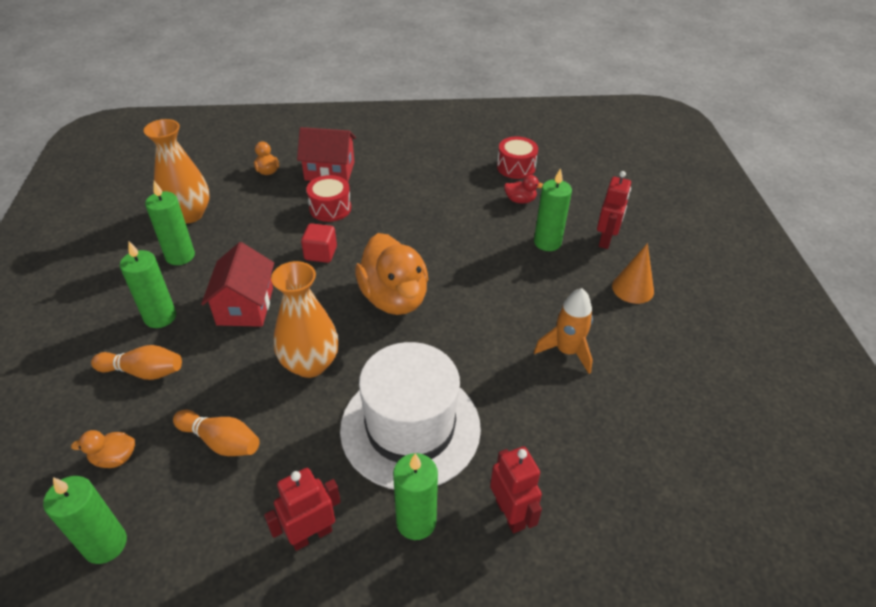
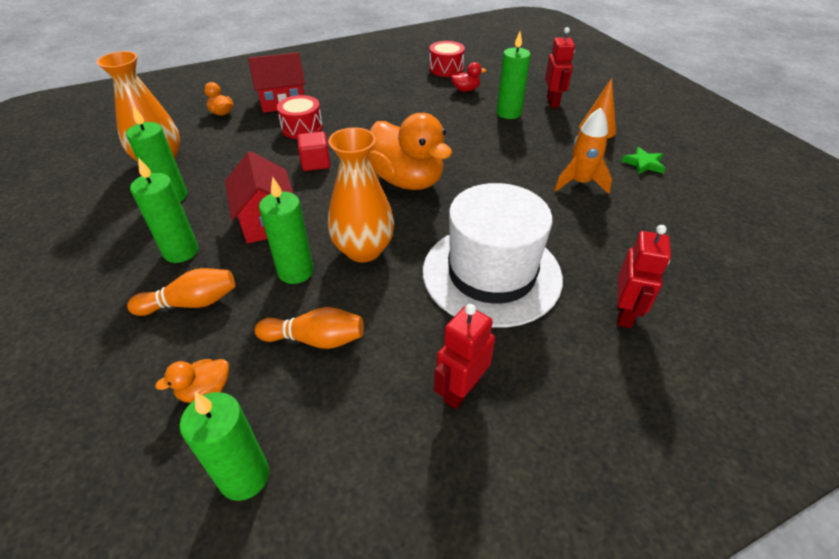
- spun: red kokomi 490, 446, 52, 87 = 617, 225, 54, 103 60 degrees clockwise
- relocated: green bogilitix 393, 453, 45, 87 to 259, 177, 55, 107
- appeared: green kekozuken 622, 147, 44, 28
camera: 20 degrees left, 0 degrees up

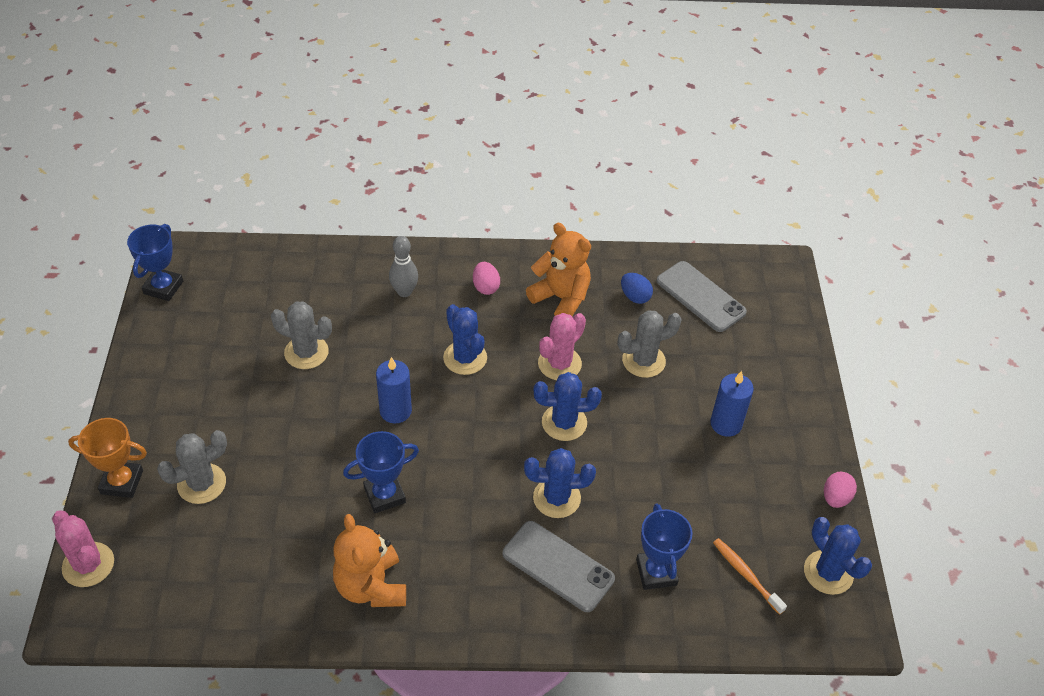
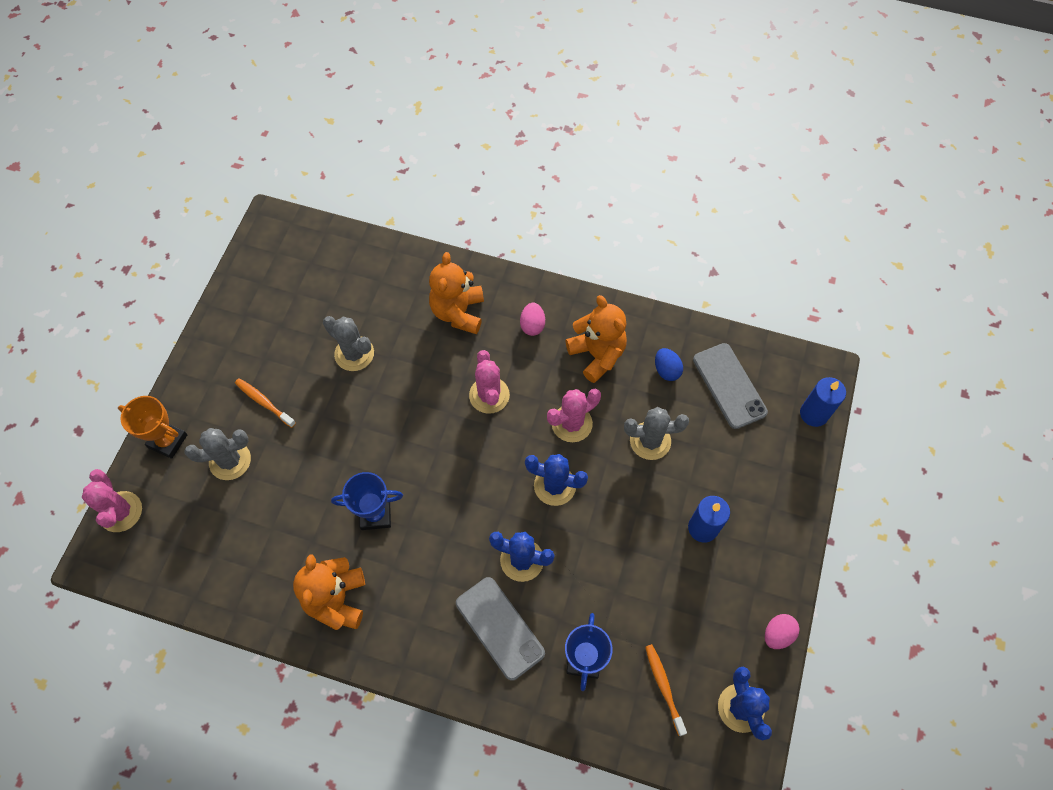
- missing: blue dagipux 127, 224, 56, 77
- exchanged: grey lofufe 389, 236, 29, 61 to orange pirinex 429, 252, 55, 82
- colour: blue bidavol 443, 304, 44, 71 to pink bidavol 469, 350, 41, 64
- relocated: blue bogilitix 376, 357, 36, 67 to 800, 377, 46, 50
- appeared: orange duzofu 235, 378, 61, 50
camera: 20 degrees right, 15 degrees up

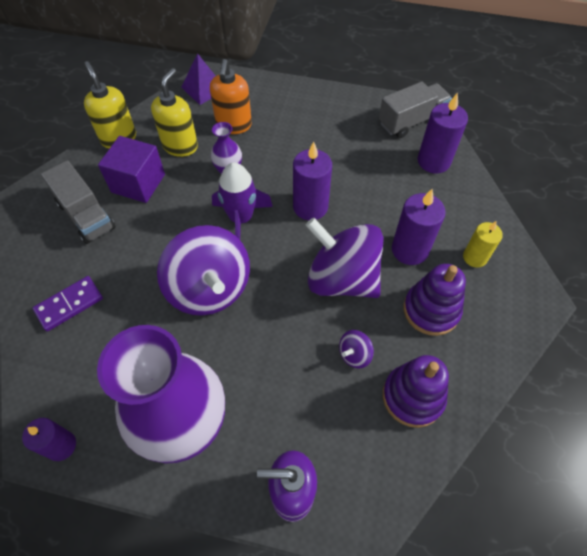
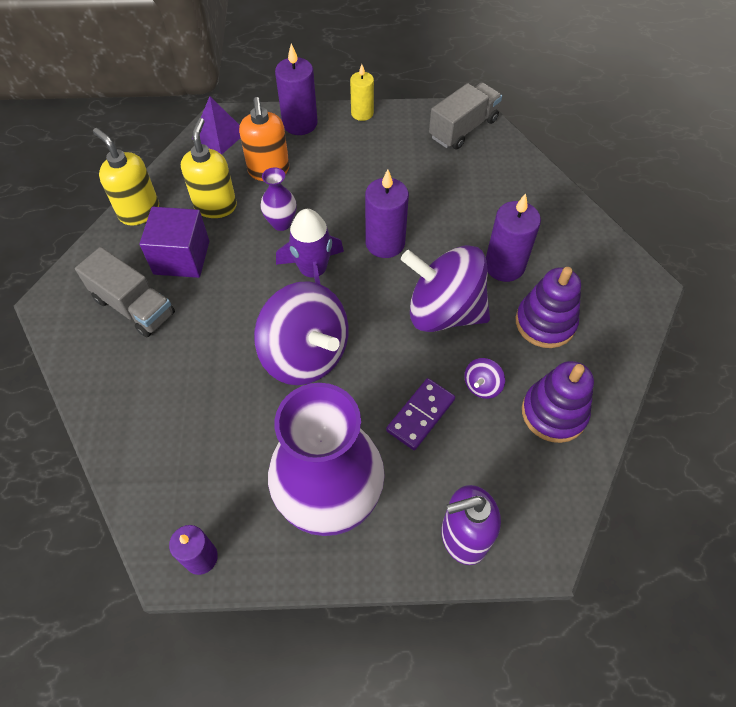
- relocated: purple bogilitix 417, 92, 51, 81 to 275, 44, 42, 91
- relocated: yellow bogilitix 463, 221, 40, 47 to 350, 64, 24, 57
- relocated: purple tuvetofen 32, 276, 71, 56 to 386, 378, 69, 72
camera: 15 degrees left, 0 degrees up

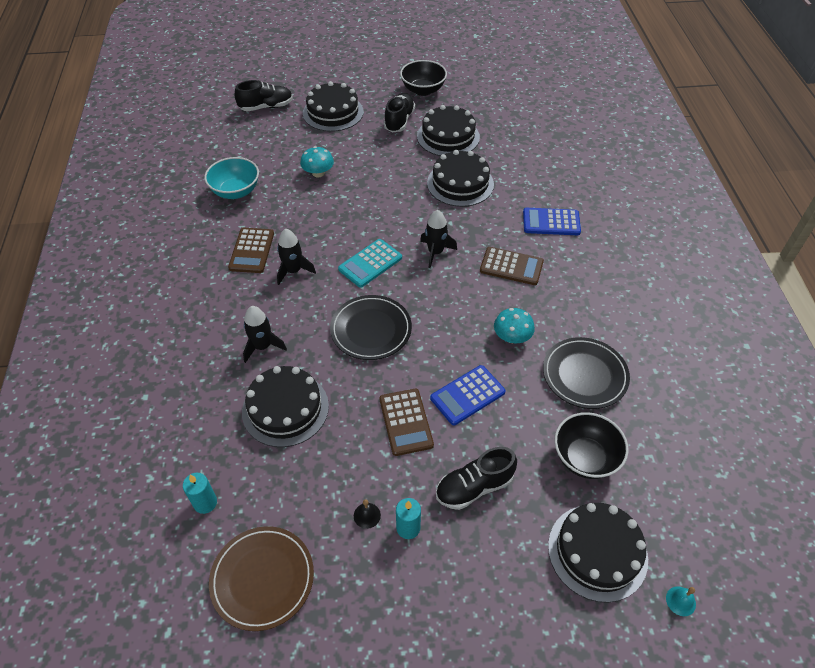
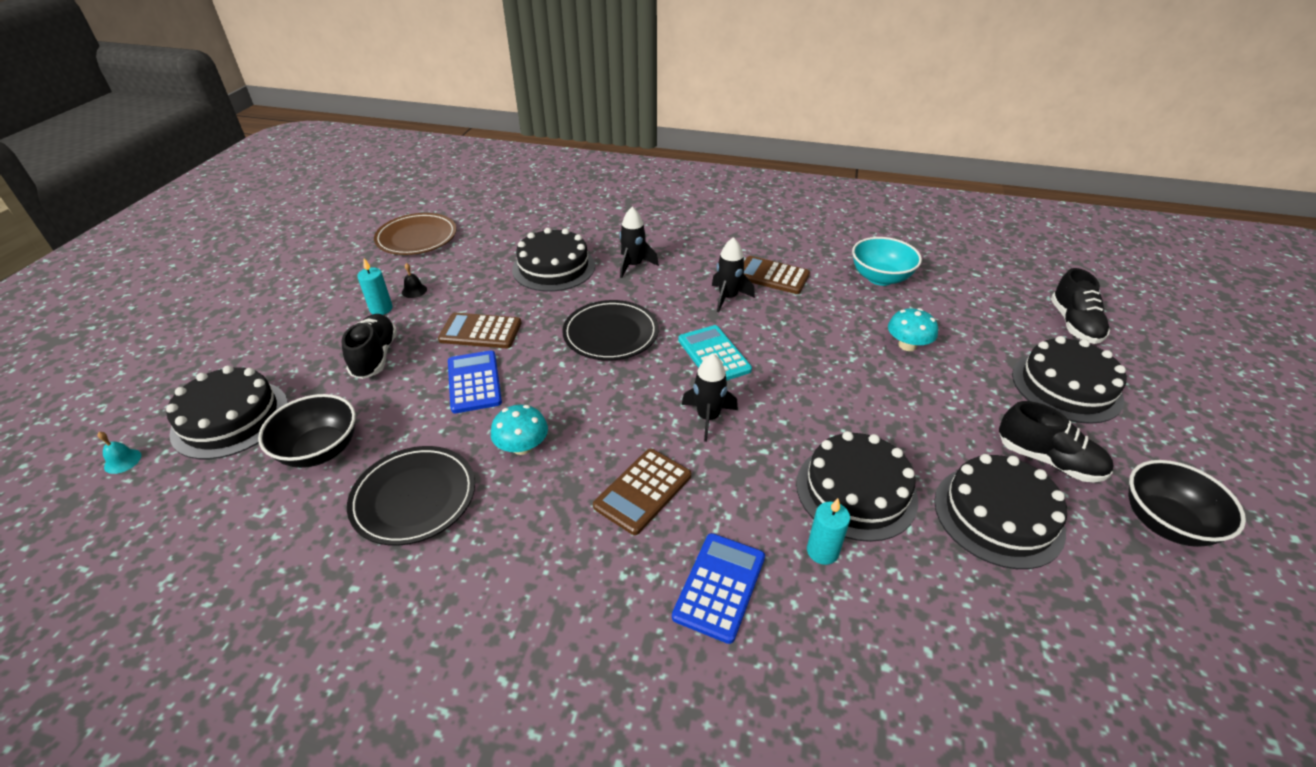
- relocated: turquoise bogilitix 183, 473, 34, 41 to 807, 498, 43, 67
camera: 110 degrees right, 10 degrees down

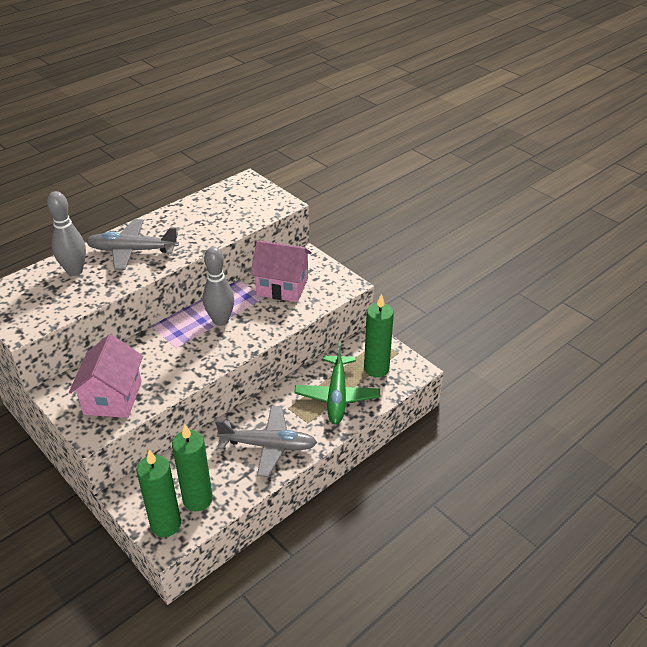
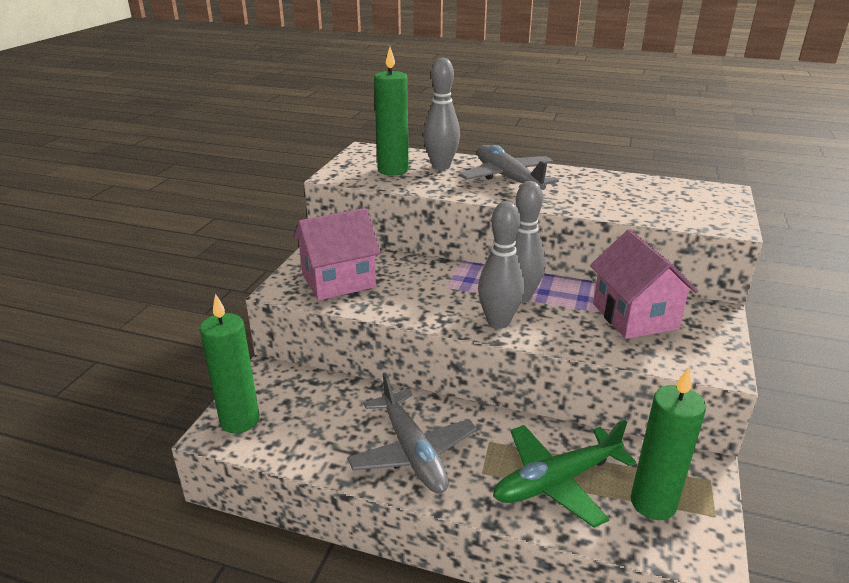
- relocated: green bogilitix 172, 424, 41, 87 to 374, 47, 35, 128
- appeared: grey lofufe 478, 201, 46, 128
camera: 60 degrees right, 10 degrees down

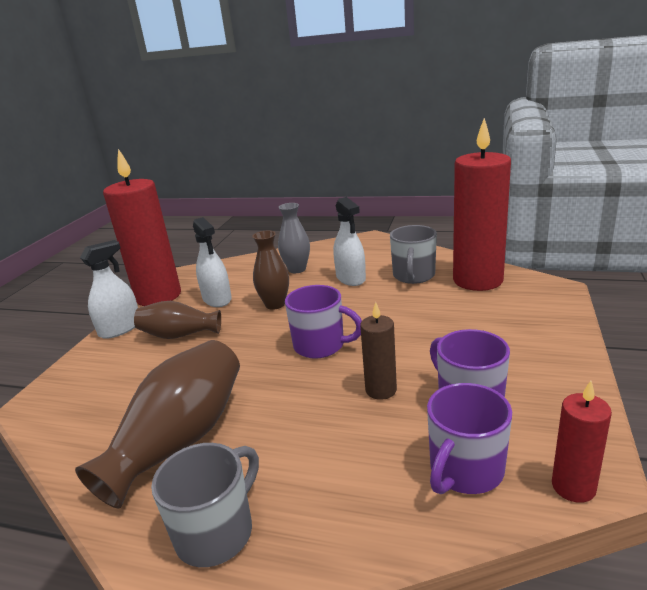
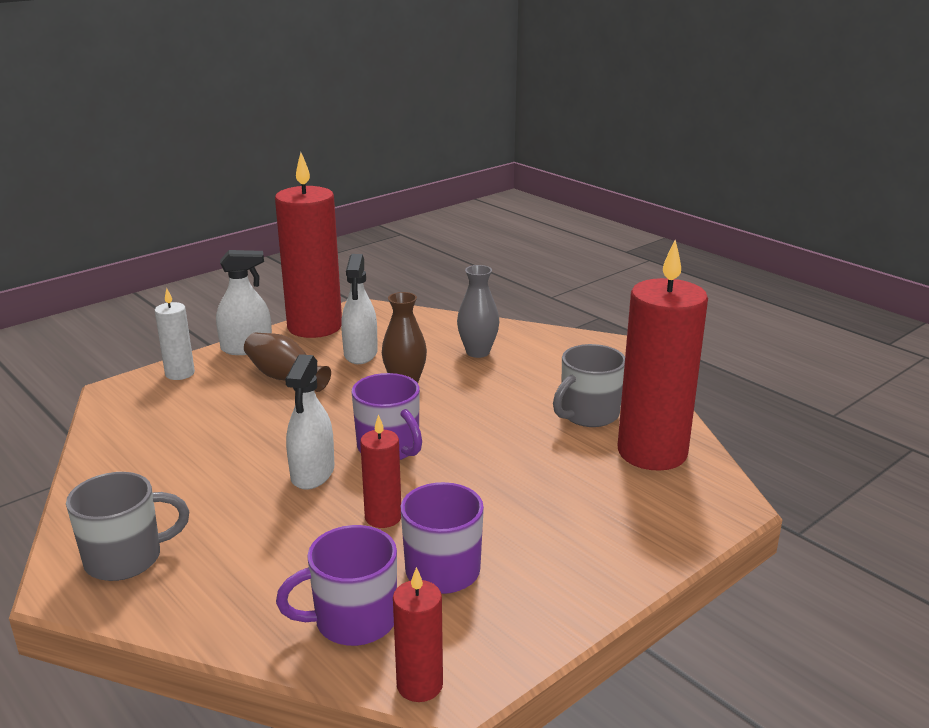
- relocated: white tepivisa 333, 197, 33, 89 to 285, 354, 49, 136
- colour: brown bogilitix 360, 302, 37, 98 to red bogilitix 360, 414, 41, 114
- missing: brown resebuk 75, 340, 165, 169
- appeared: white bogilitix 154, 288, 41, 92
camera: 30 degrees right, 0 degrees up

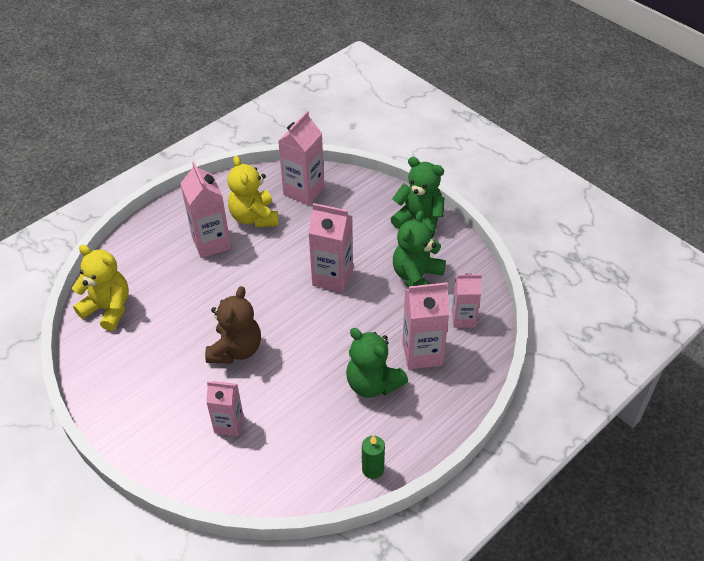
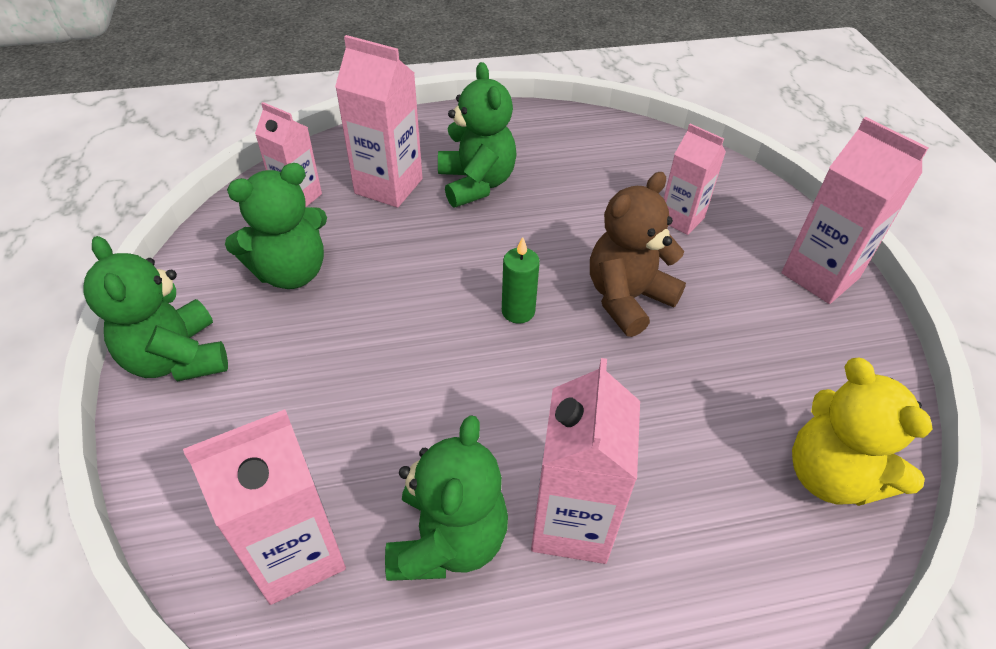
- colour: yellow pirinex 227, 155, 52, 73 to green pirinex 385, 415, 123, 166
- relocated: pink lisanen 308, 203, 45, 90 to 782, 117, 146, 187
- relocated: green bogilitix 362, 435, 23, 44 to 502, 237, 38, 87
camera: 150 degrees left, 0 degrees up

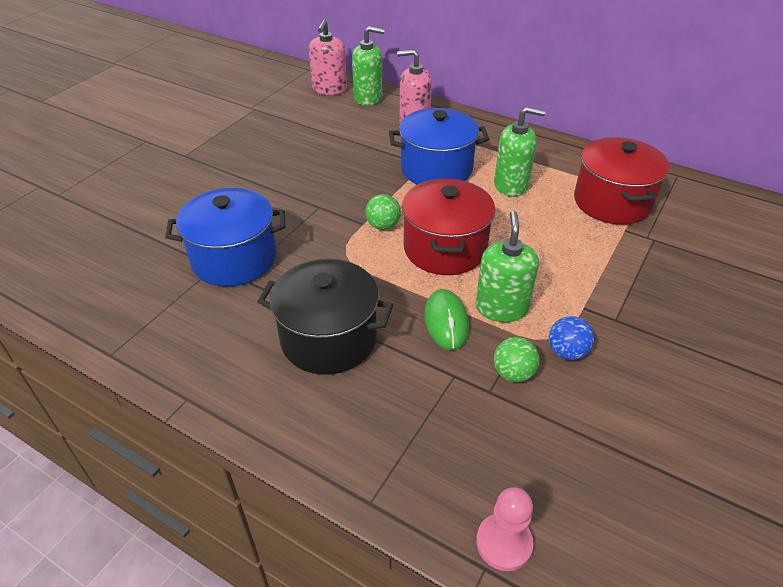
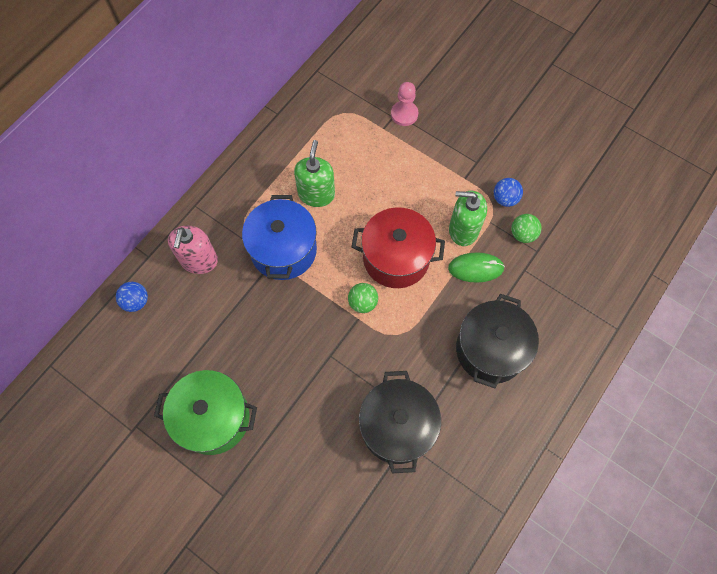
- missing: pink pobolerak 309, 20, 38, 75
- exchanged: green pobolerak 352, 26, 33, 80 to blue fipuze 116, 282, 32, 30
- missing: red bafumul 574, 137, 96, 88
- colour: blue bafumul 165, 188, 120, 98 to black bafumul 359, 371, 82, 102
- relocated: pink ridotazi 476, 487, 57, 84 to 391, 82, 27, 44
- appeared: green bafumul 154, 370, 103, 85
camera: 85 degrees left, 25 degrees up

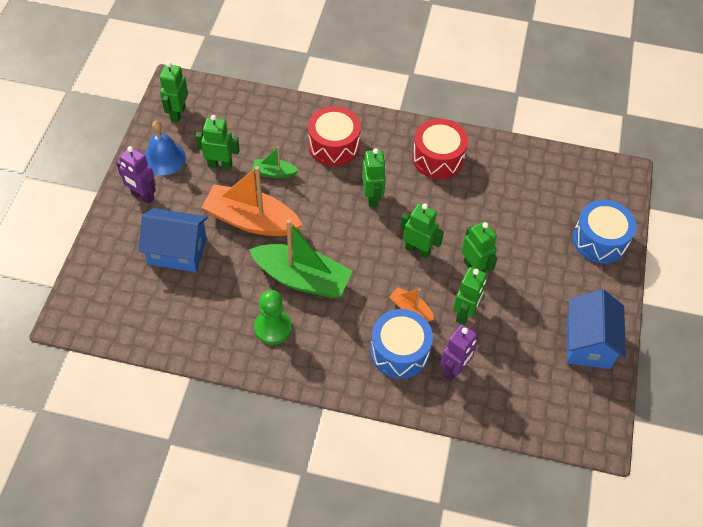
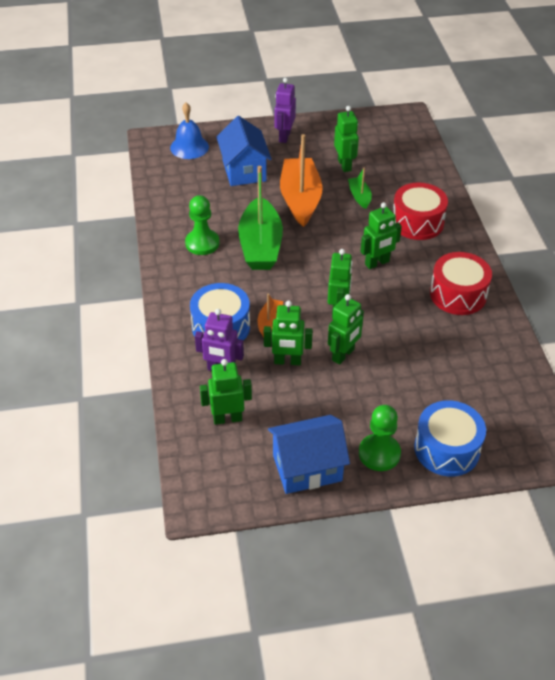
- relocated: green kokomi 160, 62, 28, 60 to 200, 359, 52, 66
- relocated: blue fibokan 144, 120, 42, 55 to 170, 103, 39, 56
- appeared: green ridotazi 359, 405, 42, 66
camera: 70 degrees right, 10 degrees down

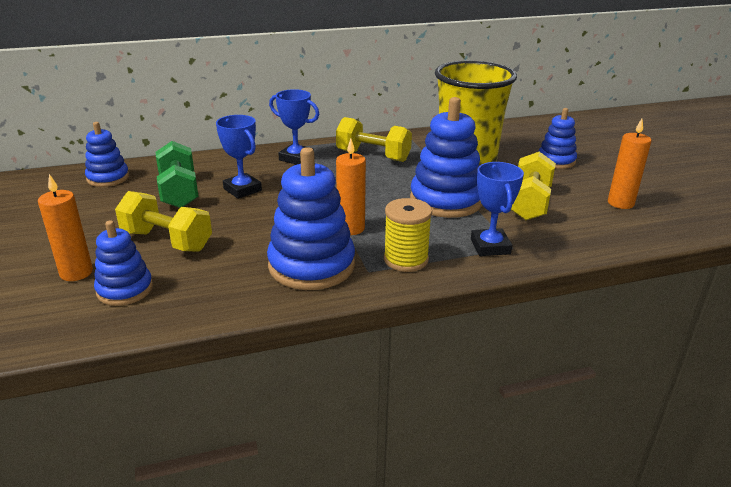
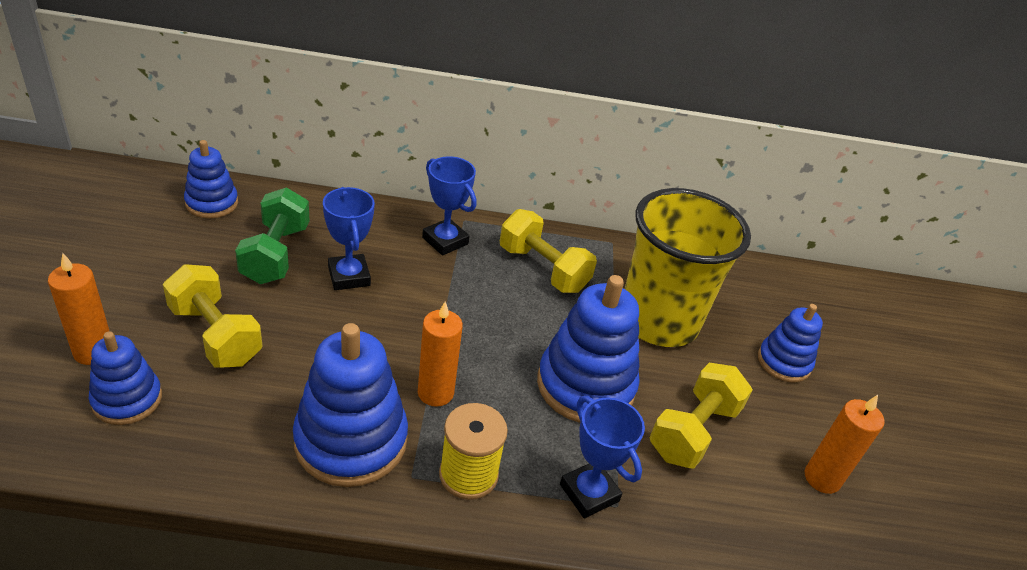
- spun: blue dagipux 471, 162, 53, 94 = 560, 396, 85, 122 45 degrees counterclockwise
camera: 15 degrees right, 10 degrees up

